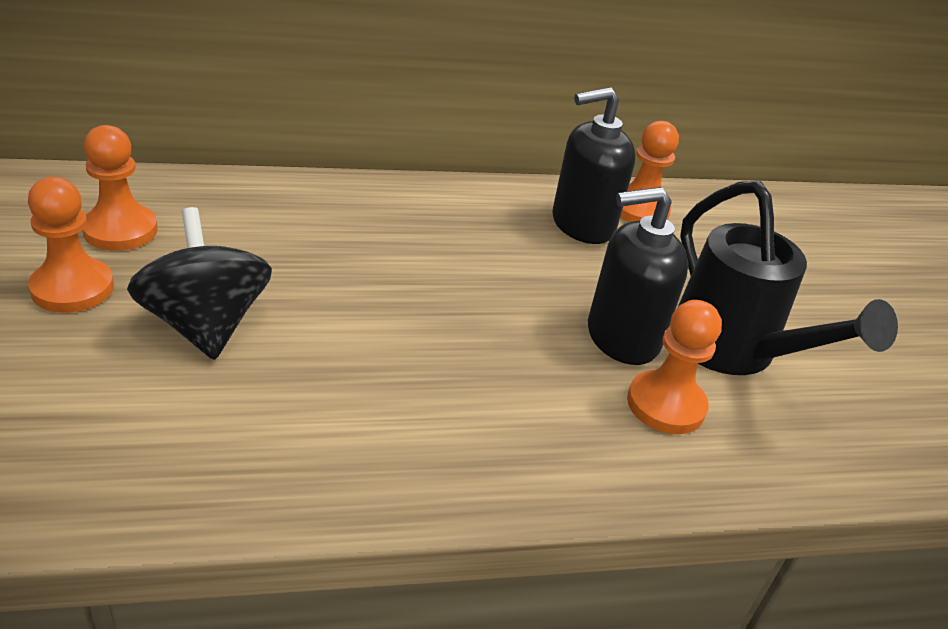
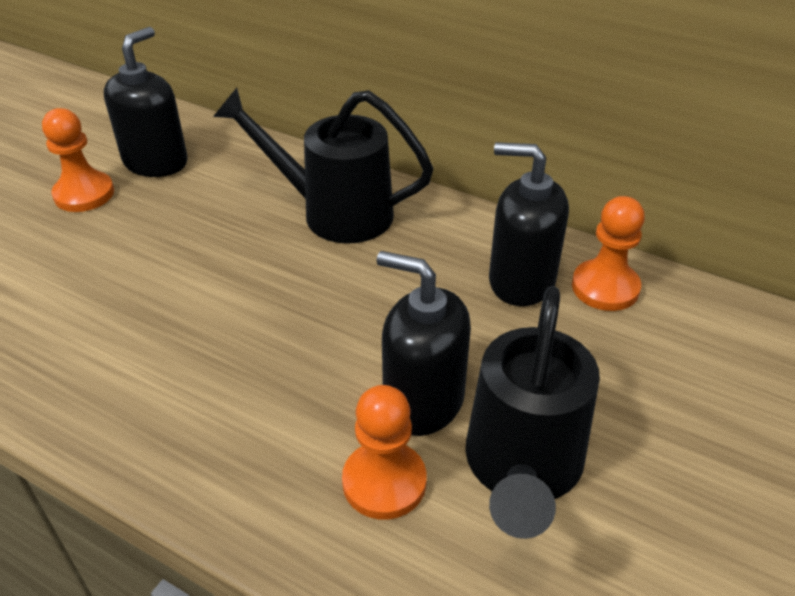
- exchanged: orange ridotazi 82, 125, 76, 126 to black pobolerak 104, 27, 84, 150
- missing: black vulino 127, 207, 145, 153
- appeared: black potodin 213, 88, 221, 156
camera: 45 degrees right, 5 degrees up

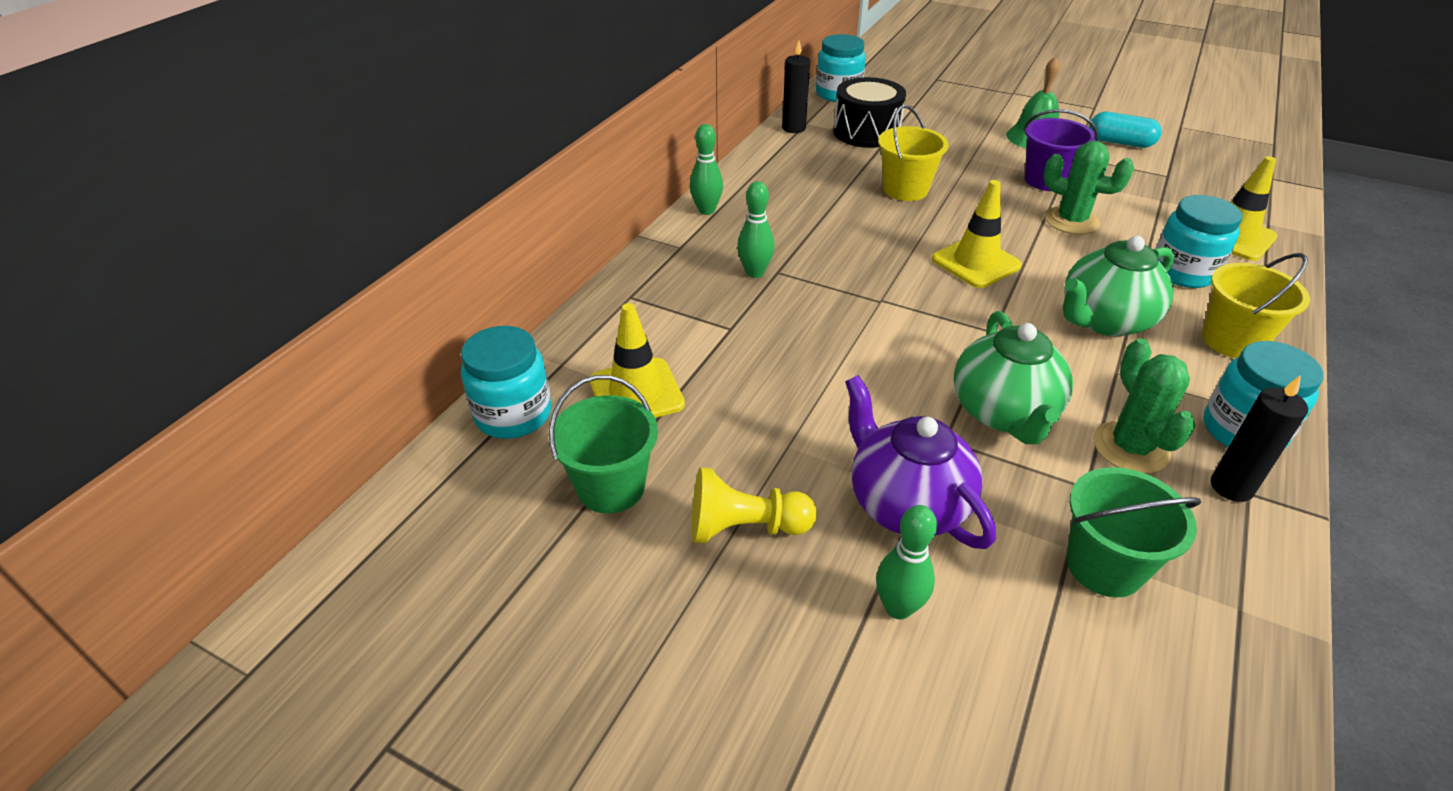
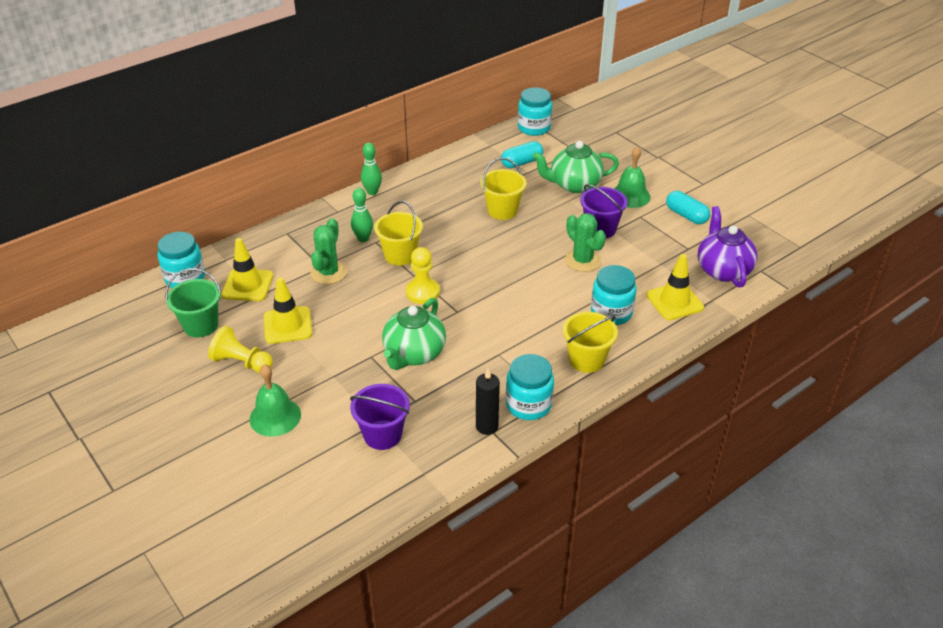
- missing: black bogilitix 782, 41, 28, 92
- exchanged: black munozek 833, 77, 73, 71 to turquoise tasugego 501, 141, 42, 27
- relocated: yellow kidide 932, 180, 90, 108 to 264, 277, 48, 67
- relocated: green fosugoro 1063, 236, 111, 100 to 532, 141, 87, 52
- relocated: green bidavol 1093, 338, 103, 136 to 311, 218, 36, 66
- relocated: purple fosugoro 845, 375, 151, 174 to 698, 206, 59, 82
- colour: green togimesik 1067, 467, 134, 130 to purple togimesik 350, 384, 60, 66
- exchanged: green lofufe 876, 505, 61, 114 to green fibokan 250, 364, 51, 73
- appeared: yellow togimesik 374, 201, 49, 65
- appeared: yellow ridotazi 406, 247, 34, 57
camera: 25 degrees right, 0 degrees up

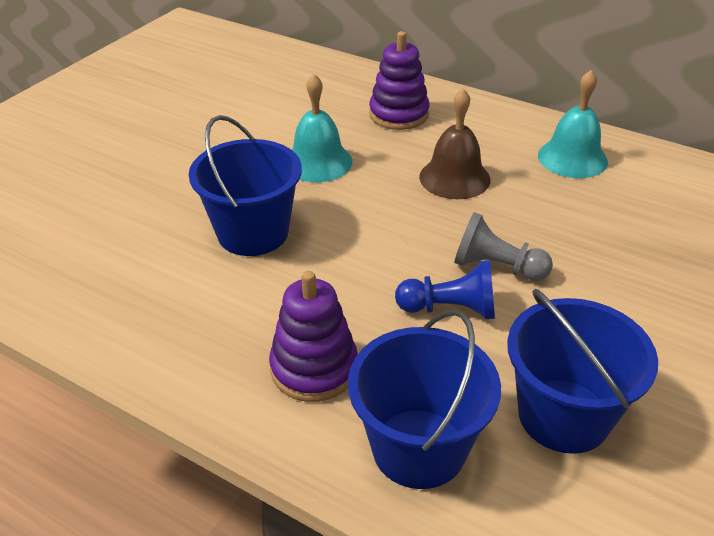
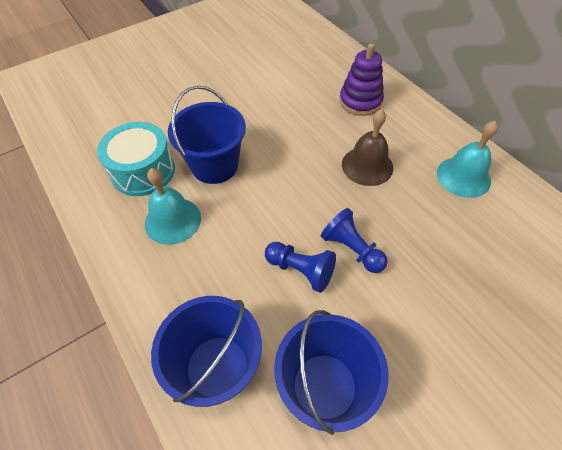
- relocated: turquoise fibokan 292, 74, 61, 108 to 145, 168, 56, 77
- colour: grey ridotazi 454, 212, 99, 69 to blue ridotazi 321, 208, 67, 65
- missing: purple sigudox 269, 271, 89, 131
- appeared: turquoise munozek 97, 122, 78, 74
camera: 25 degrees right, 15 degrees up

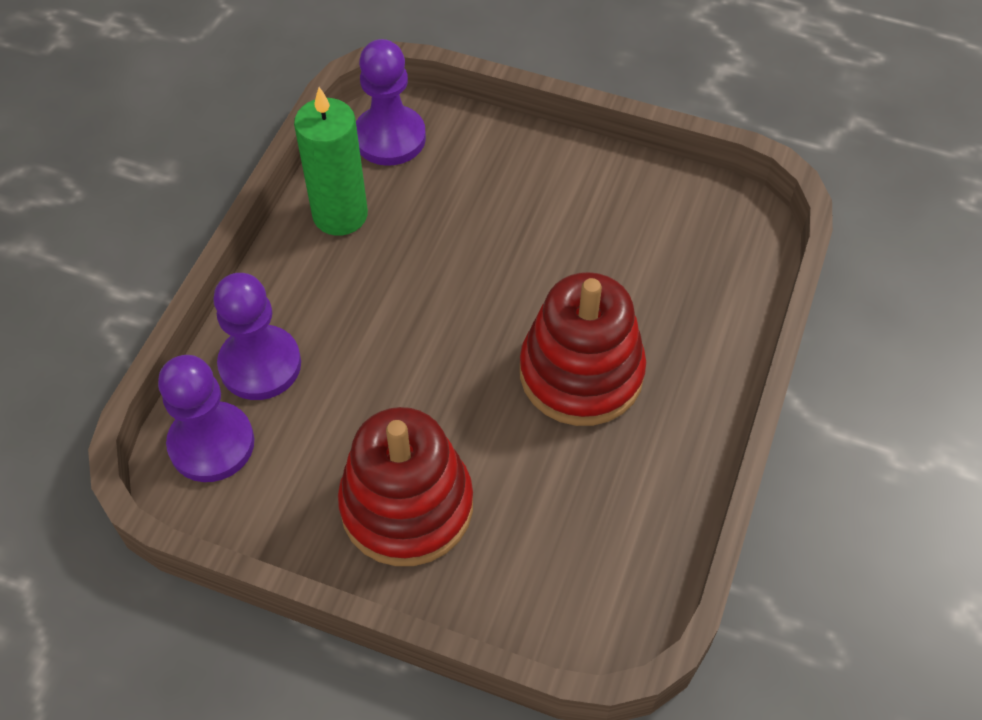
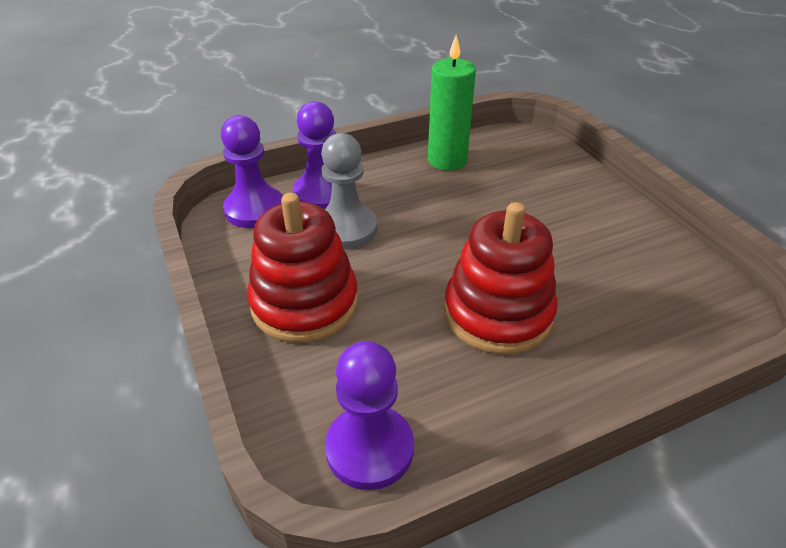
- relocated: purple ridotazi 356, 39, 70, 127 to 325, 341, 89, 149
- appeared: grey ridotazi 321, 133, 56, 116
camera: 45 degrees right, 15 degrees down

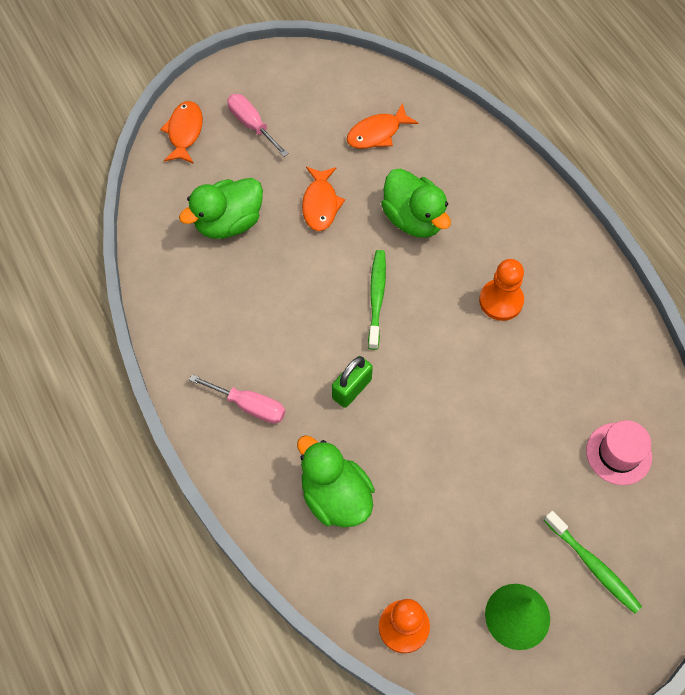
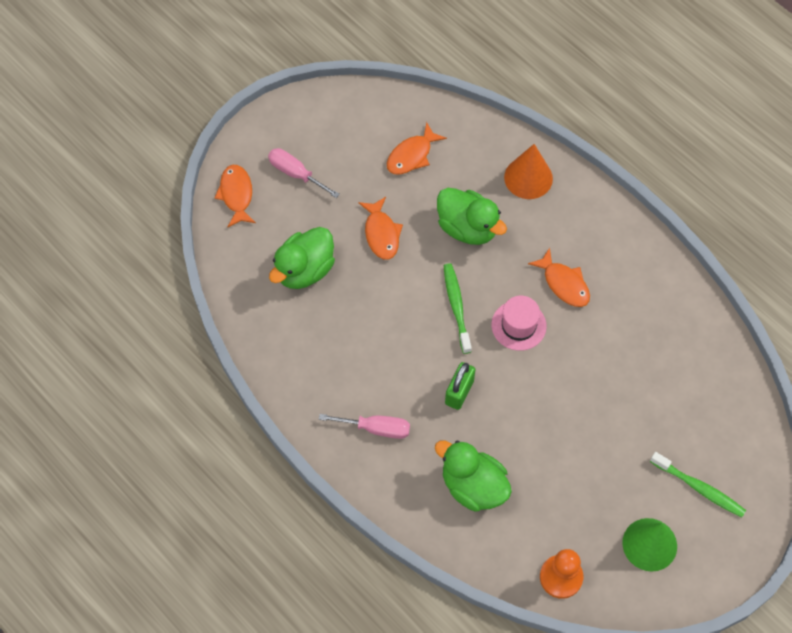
- exchanged: orange ridotazi 479, 259, 45, 62 to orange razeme 528, 248, 62, 59
- relocated: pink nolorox 586, 420, 66, 65 to 491, 296, 56, 55
- appeared: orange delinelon 504, 144, 49, 55
camera: 15 degrees left, 0 degrees up

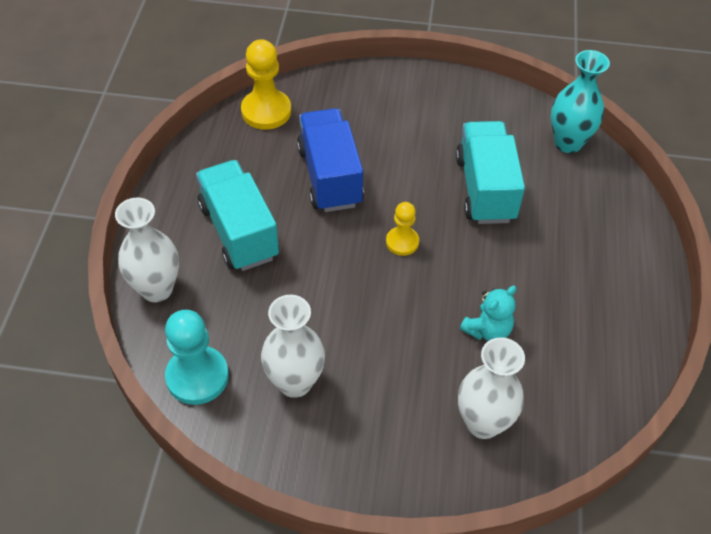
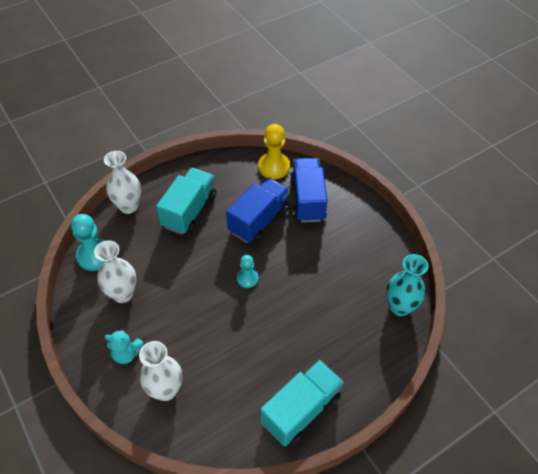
- relocated: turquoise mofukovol 456, 121, 69, 103 to 260, 360, 84, 87
- colour: yellow ridotazi 386, 202, 33, 54 to turquoise ridotazi 237, 255, 22, 33
- relocated: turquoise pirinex 460, 286, 56, 55 to 105, 329, 39, 35
- appeared: blue mofukovol 290, 158, 38, 65
camera: 50 degrees right, 0 degrees up

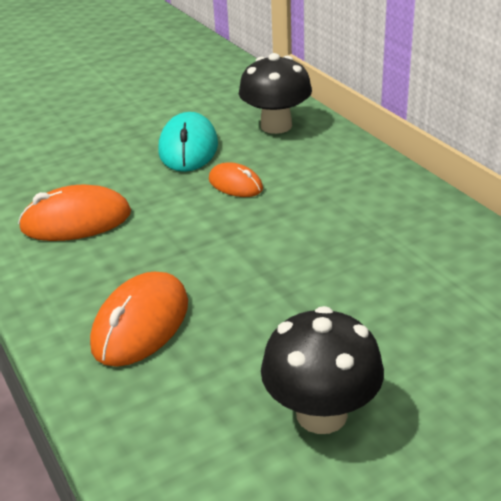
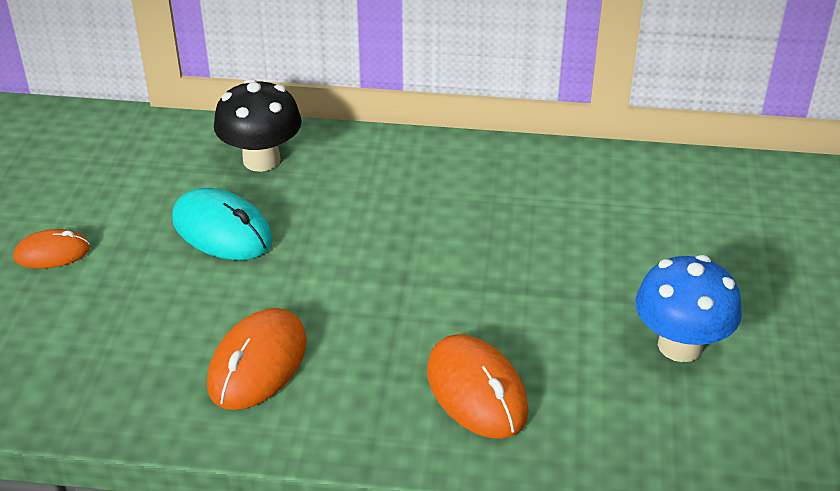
- relocated: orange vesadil 209, 162, 54, 35 to 13, 229, 77, 40
- colour: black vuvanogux 261, 306, 123, 128 to blue vuvanogux 635, 255, 107, 107
camera: 55 degrees left, 5 degrees up

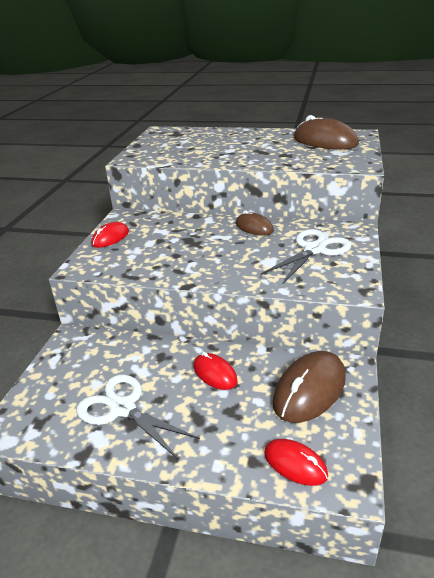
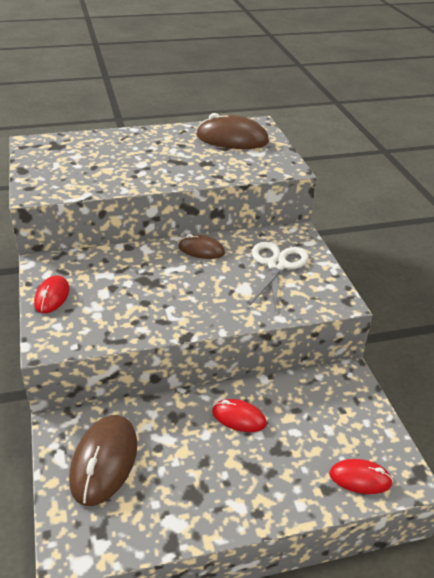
- relocated: brown vesadil 273, 351, 73, 72 to 69, 415, 68, 91
- missing: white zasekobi 77, 374, 123, 85
camera: 30 degrees left, 5 degrees up

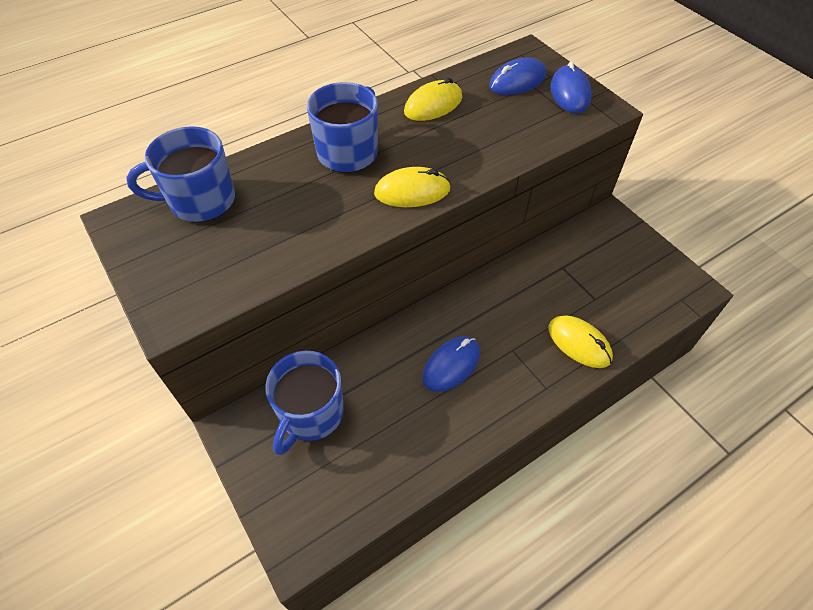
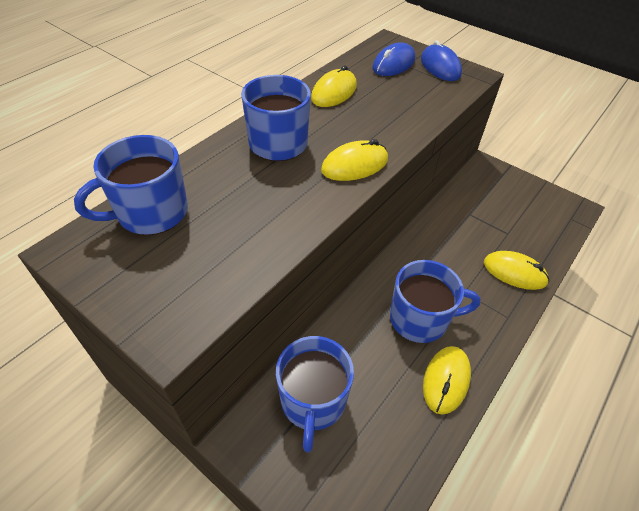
- exchanged: blue vesadil 422, 336, 58, 56 to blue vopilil 390, 260, 91, 83
- appeared: yellow vesadil 423, 346, 48, 69
camera: 20 degrees left, 5 degrees down

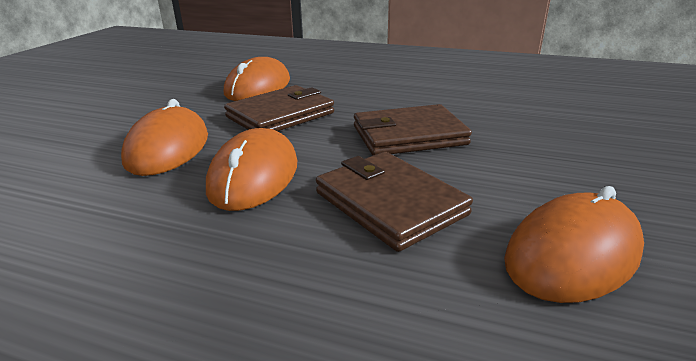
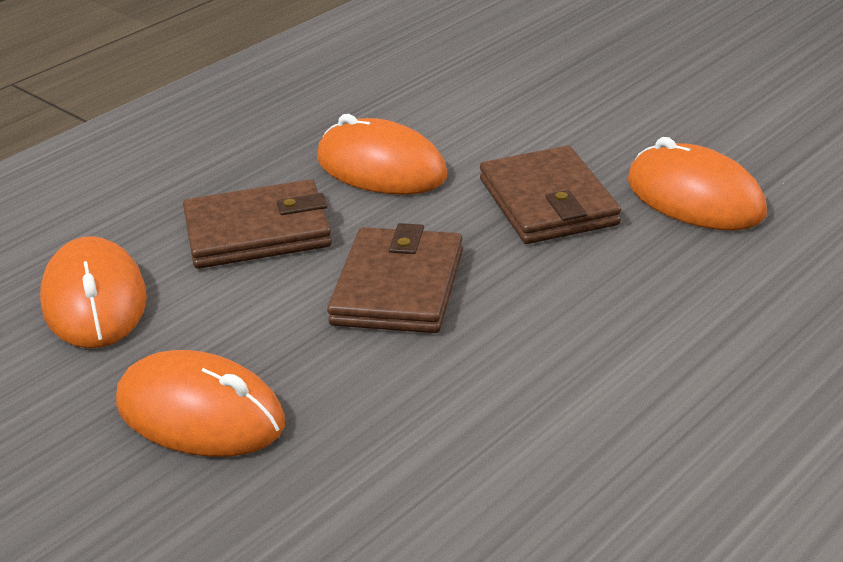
- relocated: orange vesadil 121, 99, 87, 77 to 116, 350, 169, 107
camera: 115 degrees right, 5 degrees up

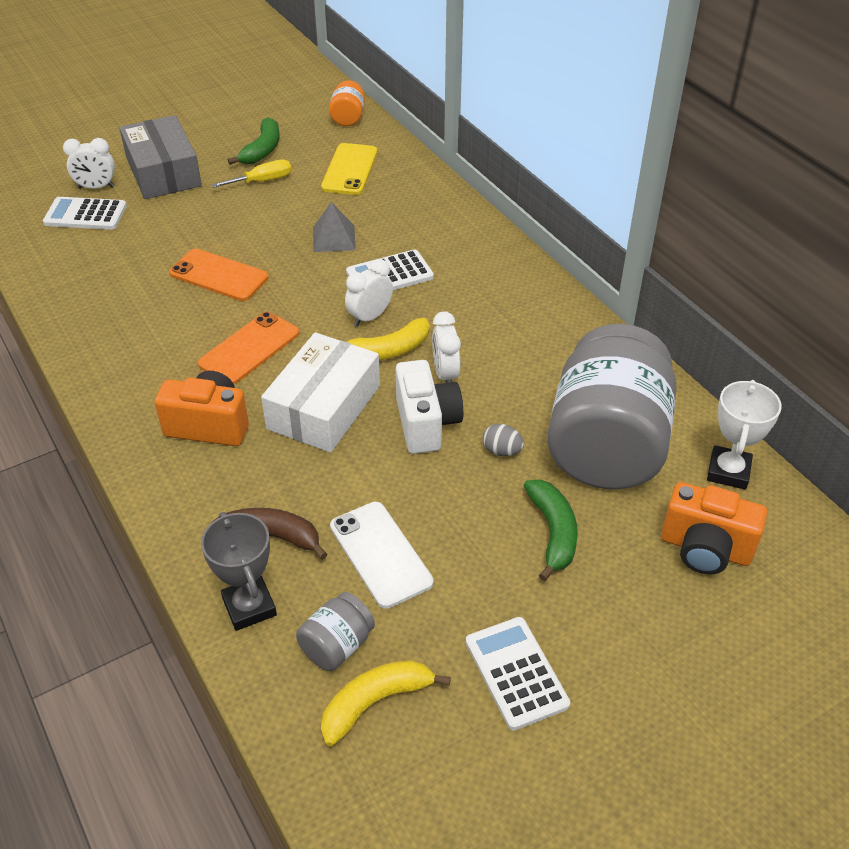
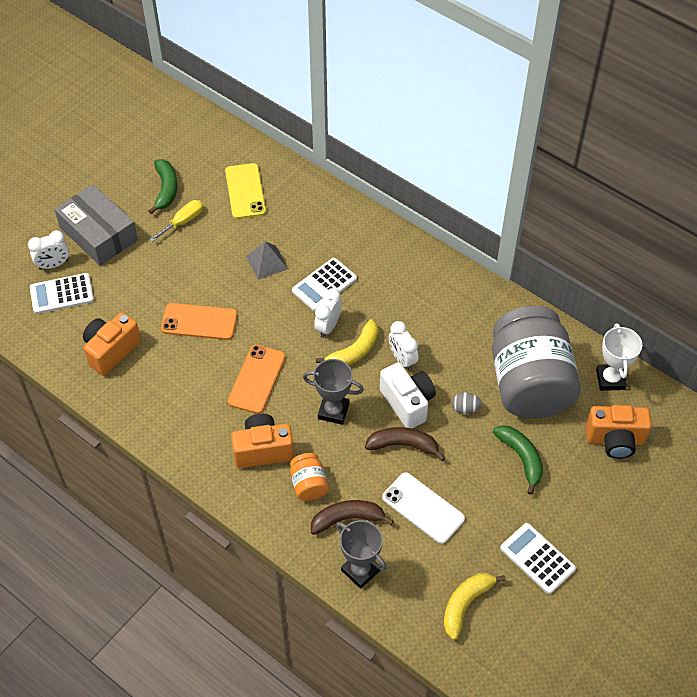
- relocated: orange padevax 329, 80, 36, 46 to 290, 453, 39, 48
- exchanged: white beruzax 261, 332, 119, 121 to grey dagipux 303, 359, 61, 66
- missing: grey padevax 296, 592, 79, 79
- appeared: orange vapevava 83, 312, 58, 64
- appeared: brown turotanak 365, 427, 80, 34
camera: 20 degrees left, 10 degrees up

